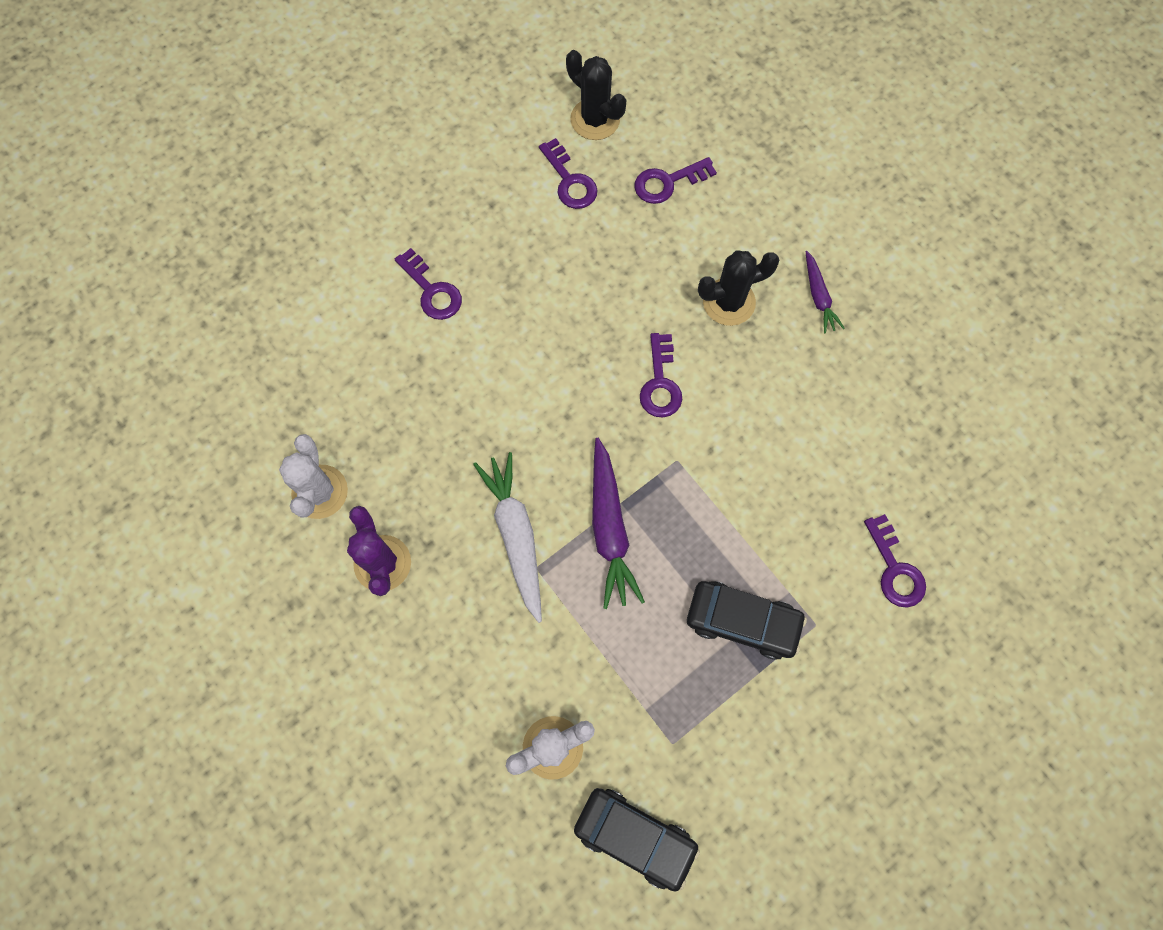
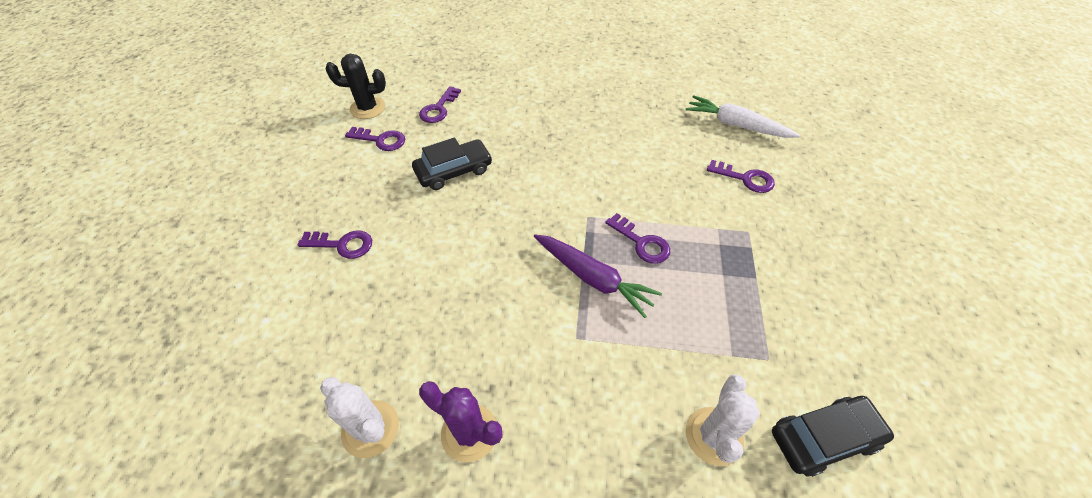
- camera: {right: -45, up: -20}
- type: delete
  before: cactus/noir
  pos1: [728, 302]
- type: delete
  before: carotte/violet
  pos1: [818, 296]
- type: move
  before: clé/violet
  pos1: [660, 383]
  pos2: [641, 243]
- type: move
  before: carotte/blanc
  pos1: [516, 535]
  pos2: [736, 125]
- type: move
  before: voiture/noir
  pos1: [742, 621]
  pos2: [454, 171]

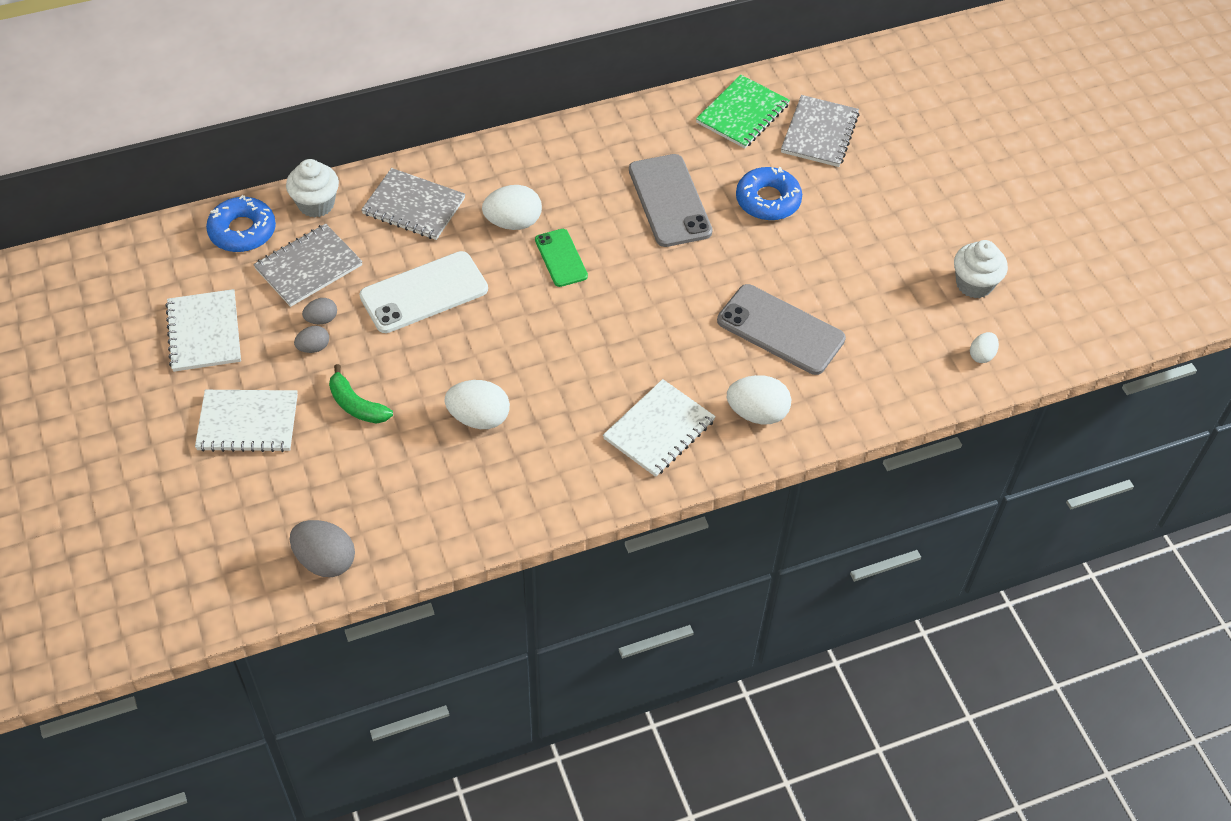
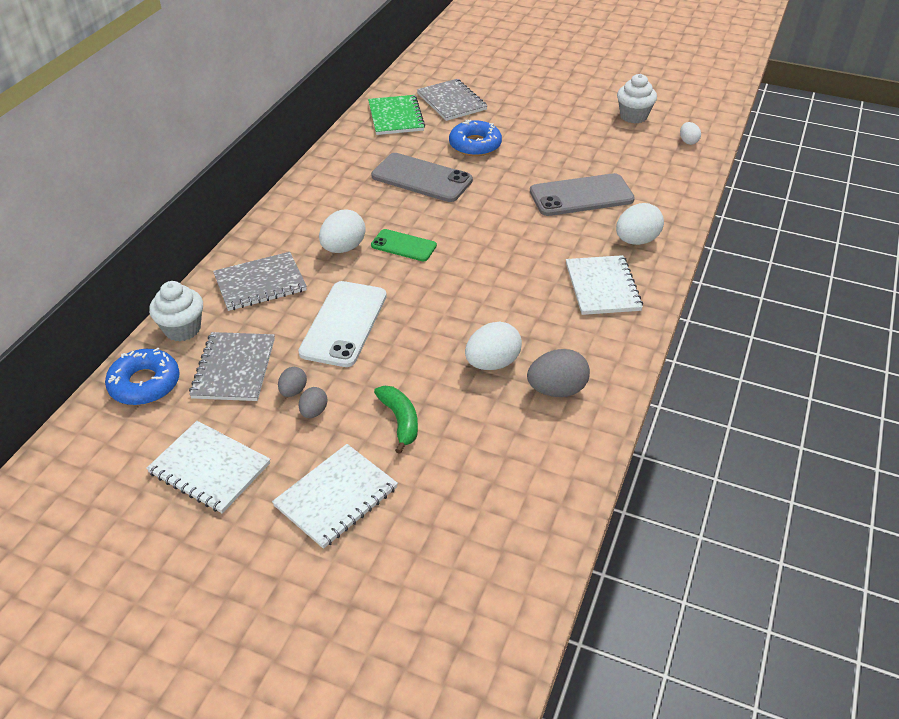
- camera: {right: -45, up: -10}
- type: rotate
  before: banane/vert
  pos1: [356, 405]
  pos2: [400, 421]
  turn: -105
- type: move
  before: œuf/gris
  pos1: [325, 560]
  pos2: [556, 390]

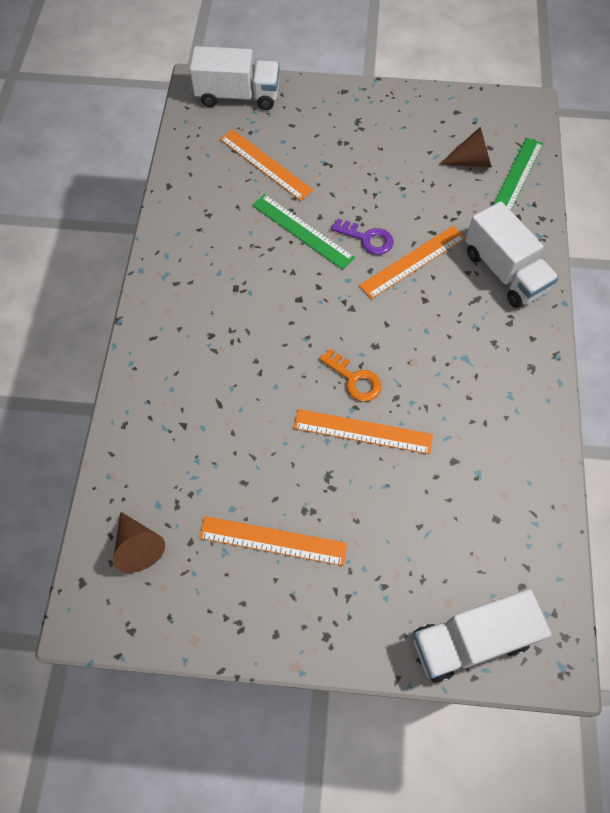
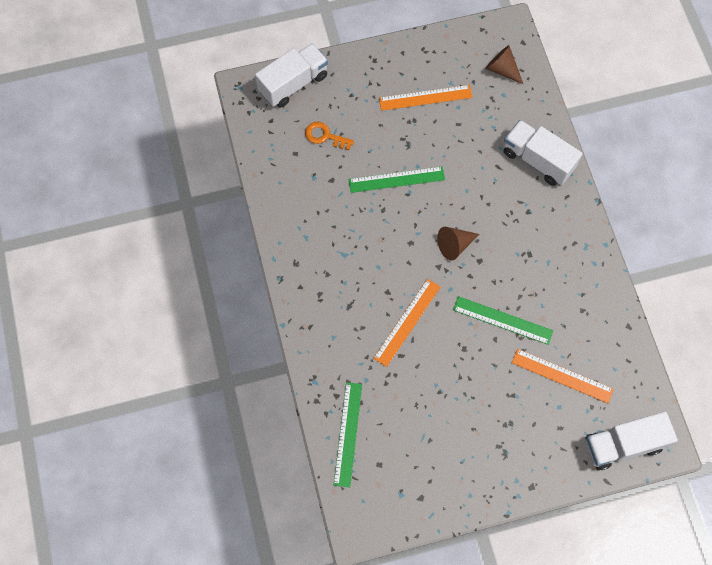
- camera: {right: 160, up: 5}
- type: move
  before: cône/marron
  pos1: [471, 161]
  pos2: [455, 245]
- type: move
  before: camion/blanc
  pos1: [504, 272]
  pos2: [538, 160]
- type: delete
  before: clé/violet
  pos1: [367, 239]
- type: move
  before: clé/orange
  pos1: [354, 379]
  pos2: [325, 136]
- type: recolor
  before: règle/orange
  after: règle/vert
  pos1: [363, 431]
  pos2: [396, 179]

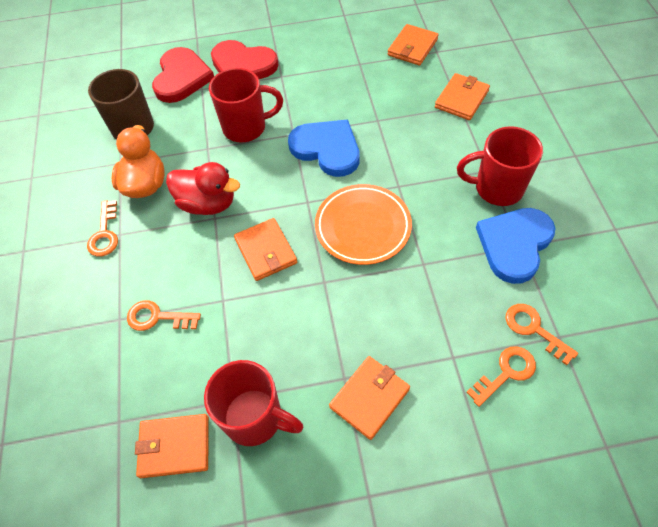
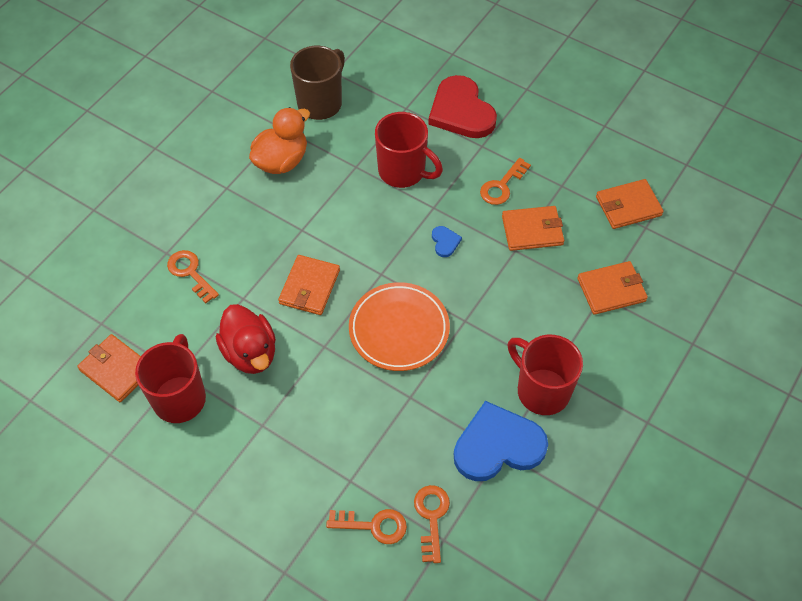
- camera: {right: 40, up: 0}
- type: delete
  before: cœur/rouge
  pos1: [182, 78]
- type: resize
  before: cœur/bleu
  pos1: [327, 149]
  pos2: [445, 242]
  scale: 0.42
- type: move
  before: canard/rouge
  pos1: [207, 203]
  pos2: [250, 353]
- type: move
  before: clé/orange
  pos1: [105, 233]
  pos2: [502, 186]
- type: move
  before: portefeuille/orange
  pos1: [369, 398]
  pos2: [532, 230]
- type: rotate
  before: tasse/rouge
  pos1: [255, 418]
  pos2: [180, 397]
  turn: -150

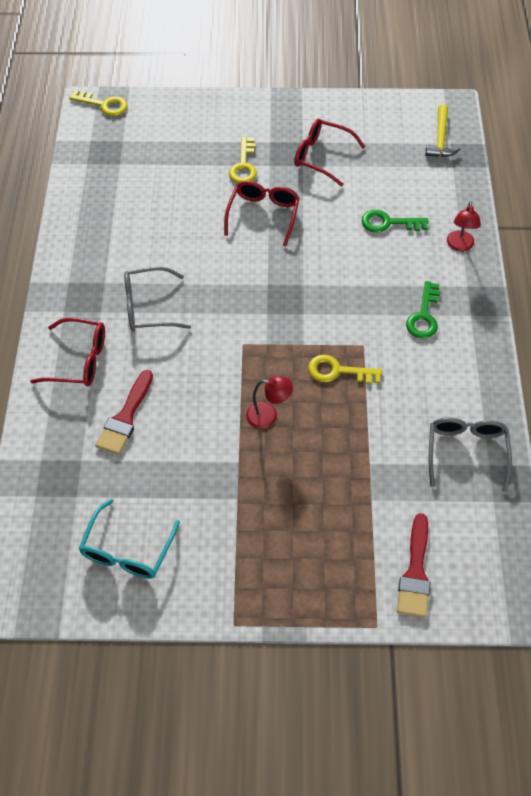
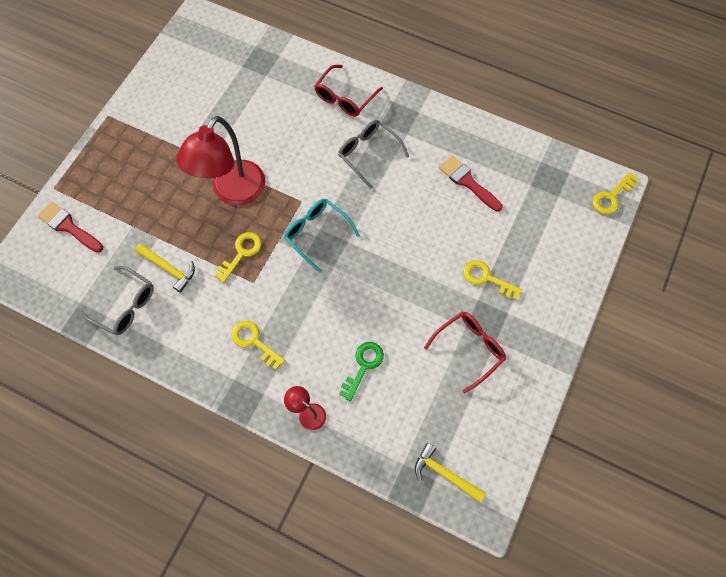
- camera: {right: 115, up: 10}
- type: delete
  before: lunettes/rouge
  pos1: [263, 215]
- type: rotate
  before: lunettes/gris
  pos1: [148, 307]
  pos2: [368, 153]
  turn: -60
- type: recolor
  before: clé/vert
  after: clé/jaune
  pos1: [424, 316]
  pos2: [254, 342]
- type: move
  before: pinceau/rouge
  pos1: [125, 417]
  pos2: [467, 182]
- type: resize
  before: lampe/rouge
  pos1: [268, 415]
  pos2: [232, 192]
  scale: 2.22
- type: move
  before: lunettes/turquoise
  pos1: [127, 550]
  pos2: [316, 233]
- type: insert
  after: marteau/jaune
  pos2: [169, 269]

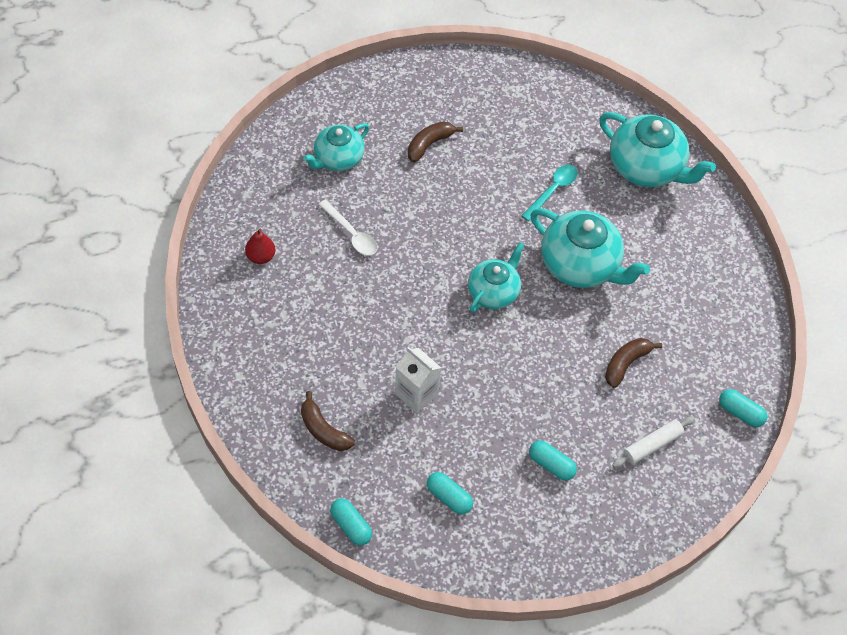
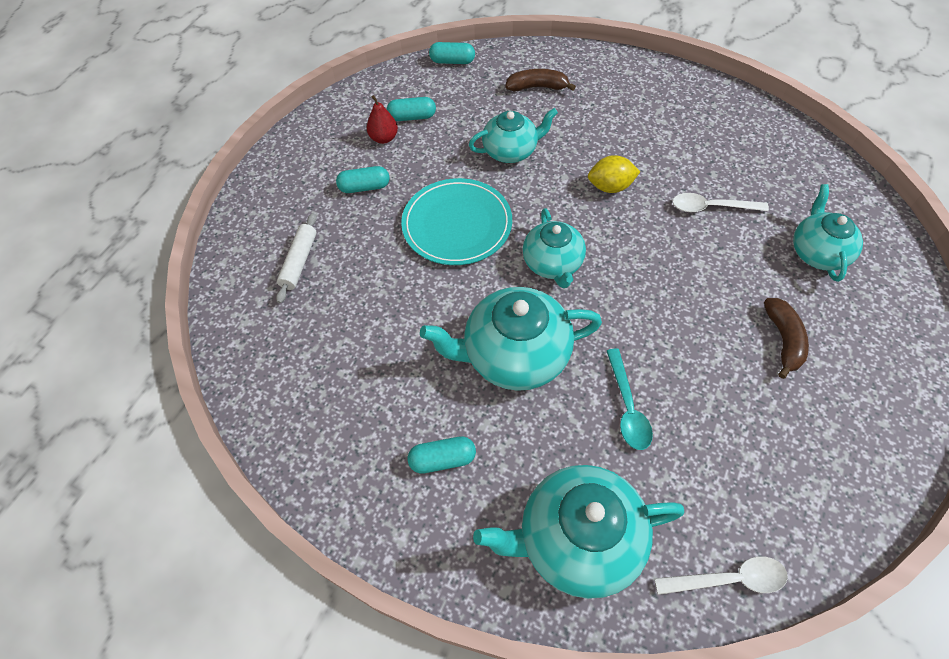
- camera: {right: 140, up: 0}
- type: move
  before: poire/rouge
  pos1: [261, 257]
  pos2: [384, 138]
- type: delete
  before: banane/marron
  pos1: [626, 364]
- type: replace
  before: brique de lait/blanc
  after: théière/turquoise
  pos1: [416, 393]
  pos2: [511, 151]
- type: move
  before: gélule/turquoise
  pos1: [740, 412]
  pos2: [442, 459]
- type: insert
  after: citron/jaune
  pos2: [610, 187]
- type: insert
  after: assiette/turquoise
  pos2: [457, 224]
- type: insert
  after: cuillère/blanc
  pos2: [728, 579]

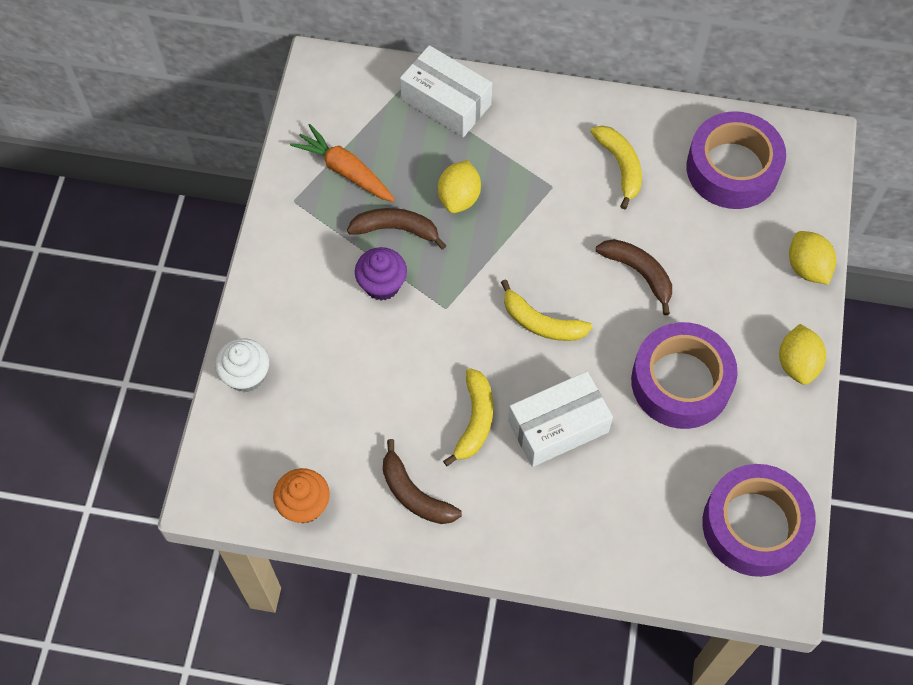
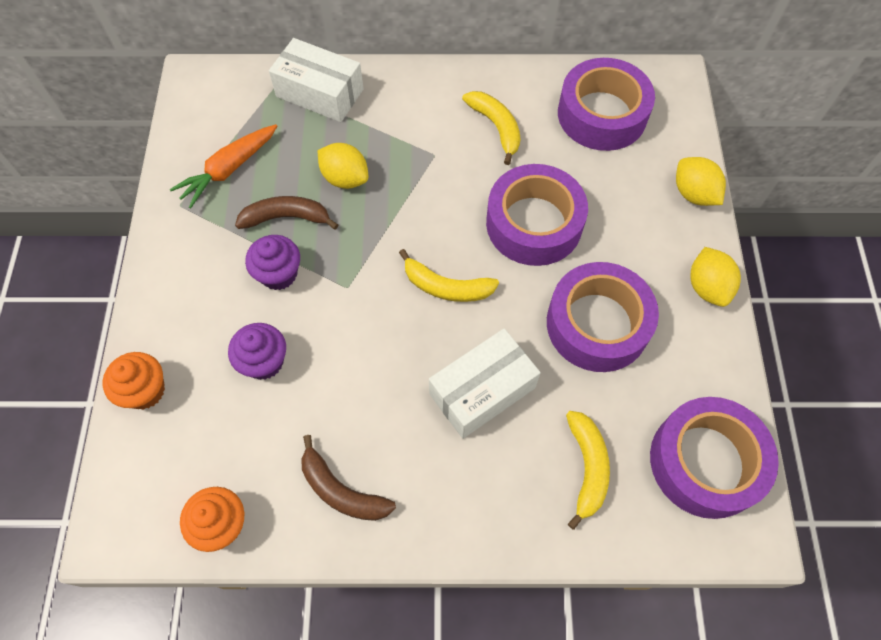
- camera: {right: -10, up: 0}
- type: rotate
  before: carotte/orange
  pos1: [346, 171]
  pos2: [229, 169]
  turn: -75
- type: rotate
  before: citron/jaune
  pos1: [459, 197]
  pos2: [345, 178]
  turn: -60
- type: replace
  before: banane/marron
  after: ruban adhésif/violet
  pos1: [639, 273]
  pos2: [534, 223]
- type: recolor
  before: muffin/blanc
  after: muffin/orange
  pos1: [246, 375]
  pos2: [145, 391]
- type: move
  before: banane/jaune
  pos1: [475, 420]
  pos2: [587, 468]
- type: insert
  after: muffin/violet
  pos2: [264, 362]

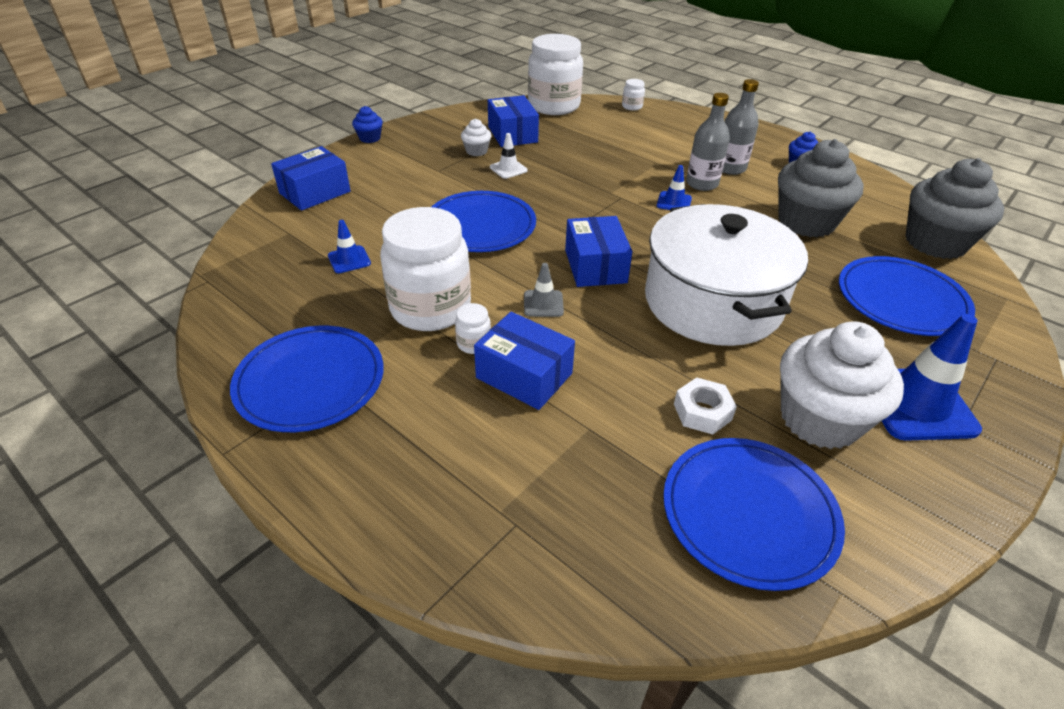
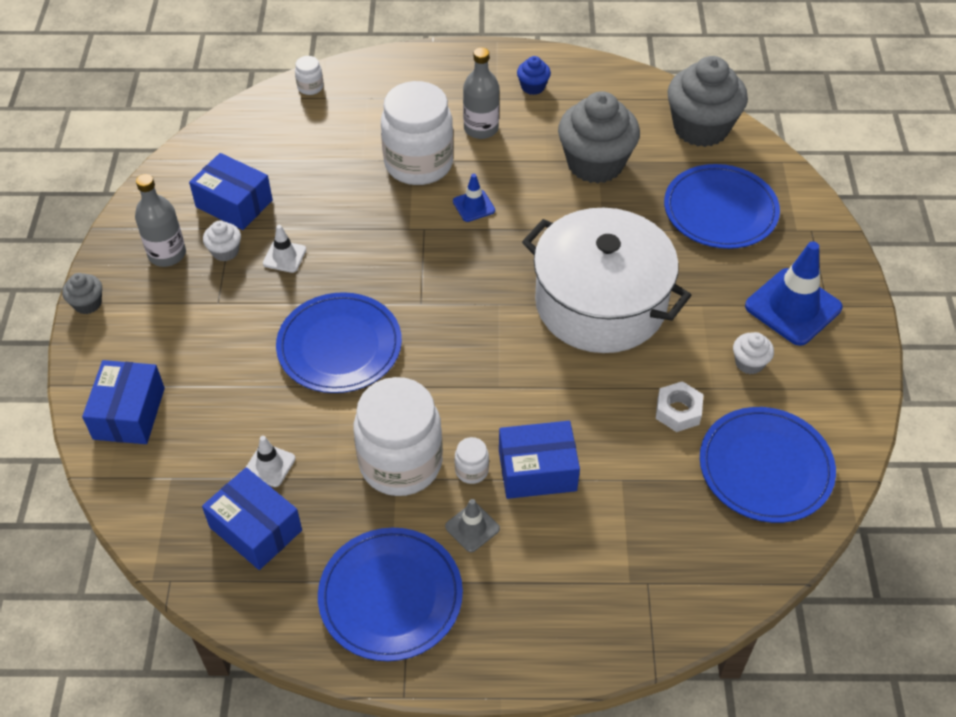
- camera: {right: -40, up: 10}
- type: move
  before: bocal/blanc
  pos1: [554, 106]
  pos2: [418, 164]
- type: move
  before: bouteille/gris
  pos1: [702, 184]
  pos2: [167, 254]
- type: recolor
  before: muffin/bleu
  after: muffin/gris
  pos1: [369, 138]
  pos2: [87, 303]
- type: move
  before: boîte/bleu
  pos1: [595, 266]
  pos2: [255, 529]
- type: recolor
  before: cône de chantier/bleu
  after: cône de chantier/blanc
  pos1: [349, 260]
  pos2: [269, 465]
- type: move
  before: cône de chantier/gris
  pos1: [543, 304]
  pos2: [472, 527]
- type: resize
  before: muffin/blanc
  pos1: [819, 419]
  pos2: [749, 363]
  scale: 0.44

